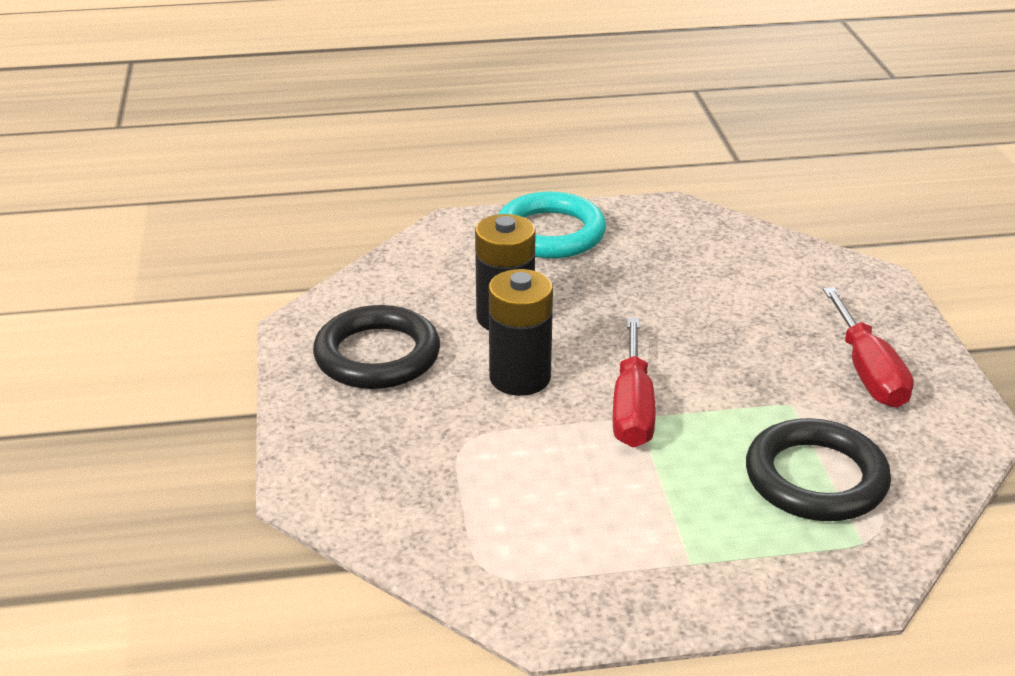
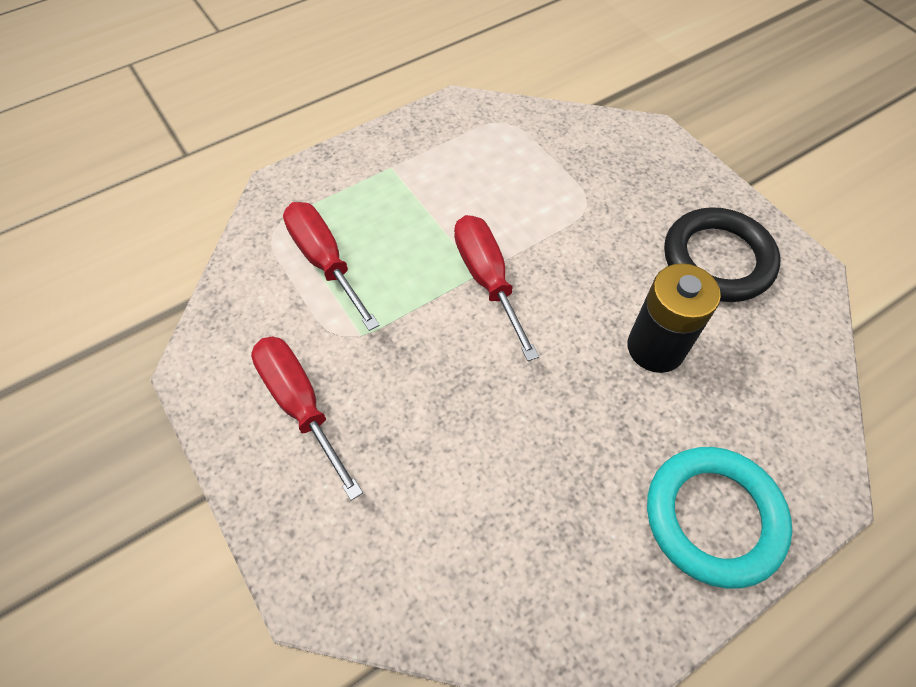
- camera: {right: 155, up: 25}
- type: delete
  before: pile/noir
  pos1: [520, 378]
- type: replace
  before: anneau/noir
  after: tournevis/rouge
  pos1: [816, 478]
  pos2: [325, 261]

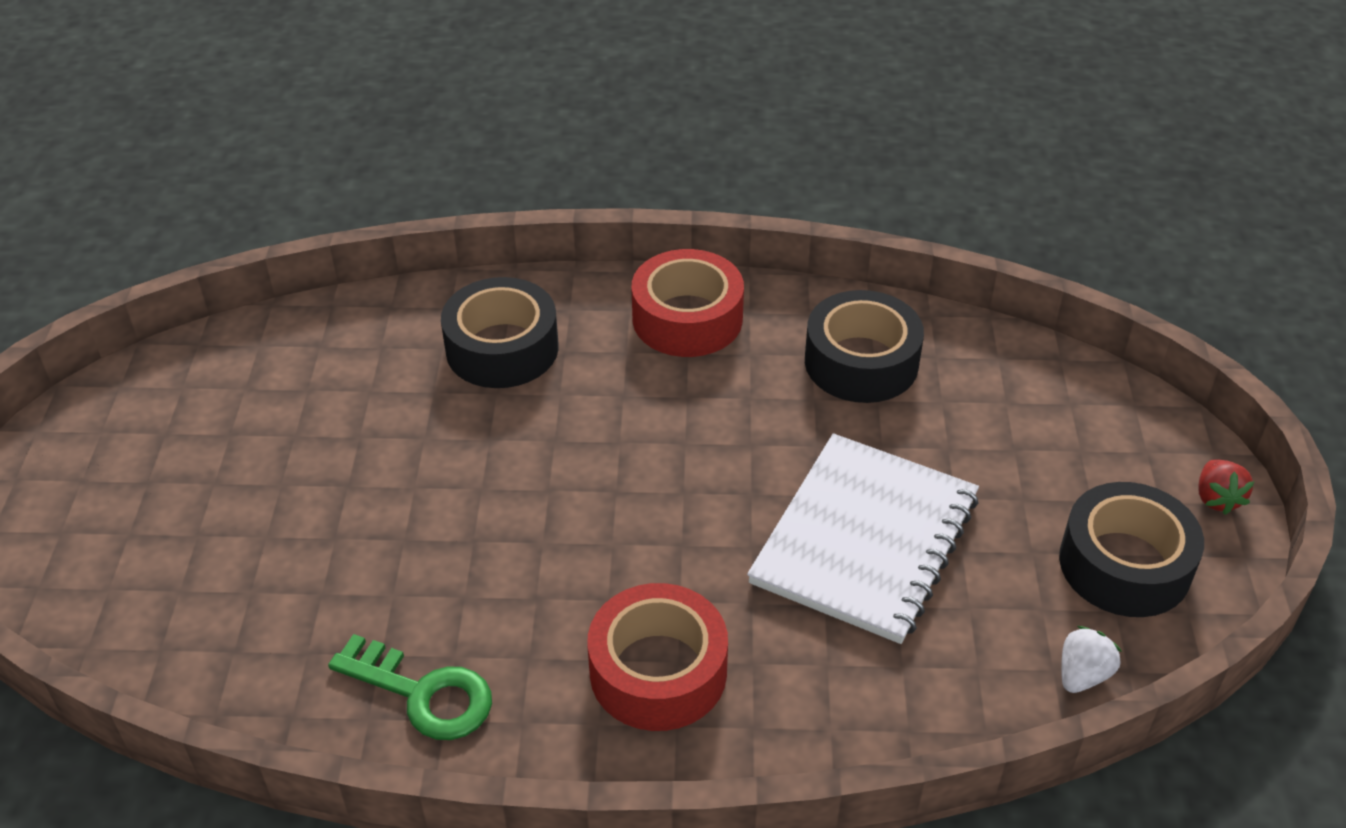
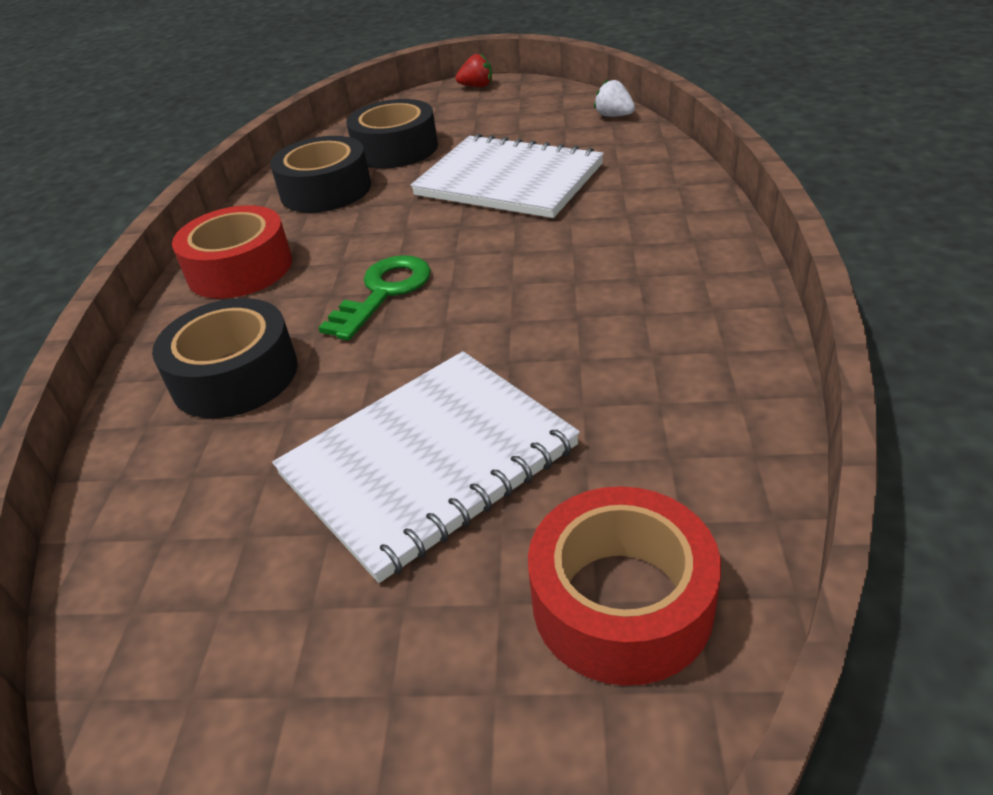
- camera: {right: -85, up: -5}
- type: move
  before: ruban adhésif/noir
  pos1: [1124, 564]
  pos2: [395, 149]
- type: move
  before: ruban adhésif/rouge
  pos1: [658, 671]
  pos2: [622, 602]
- type: move
  before: clé/vert
  pos1: [424, 694]
  pos2: [384, 292]
- type: insert
  after: carnet/blanc
  pos2: [428, 461]

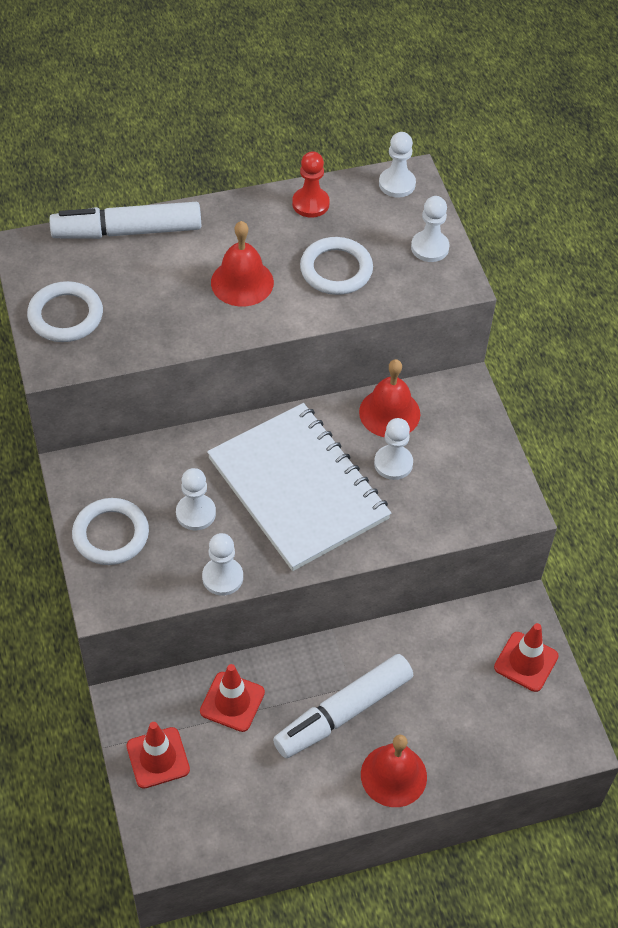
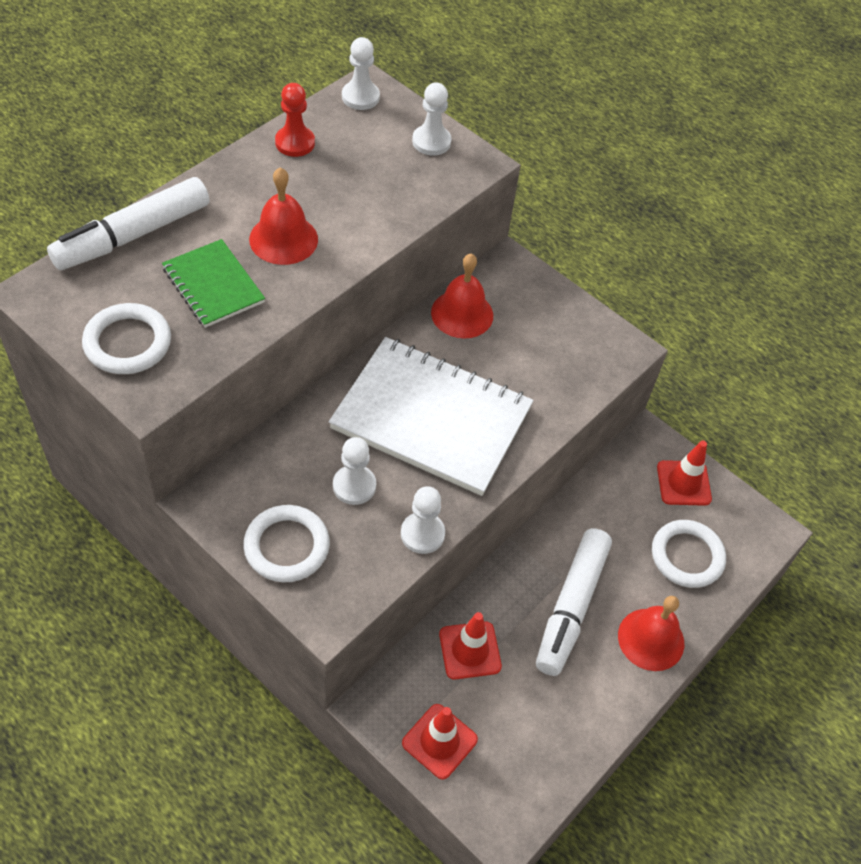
- camera: {right: -35, up: 0}
- type: move
  before: anneau/blanc
  pos1: [336, 270]
  pos2: [687, 556]
- type: delete
  before: pion/blanc
  pos1: [393, 463]
- type: insert
  after: carnet/vert
  pos2: [213, 285]

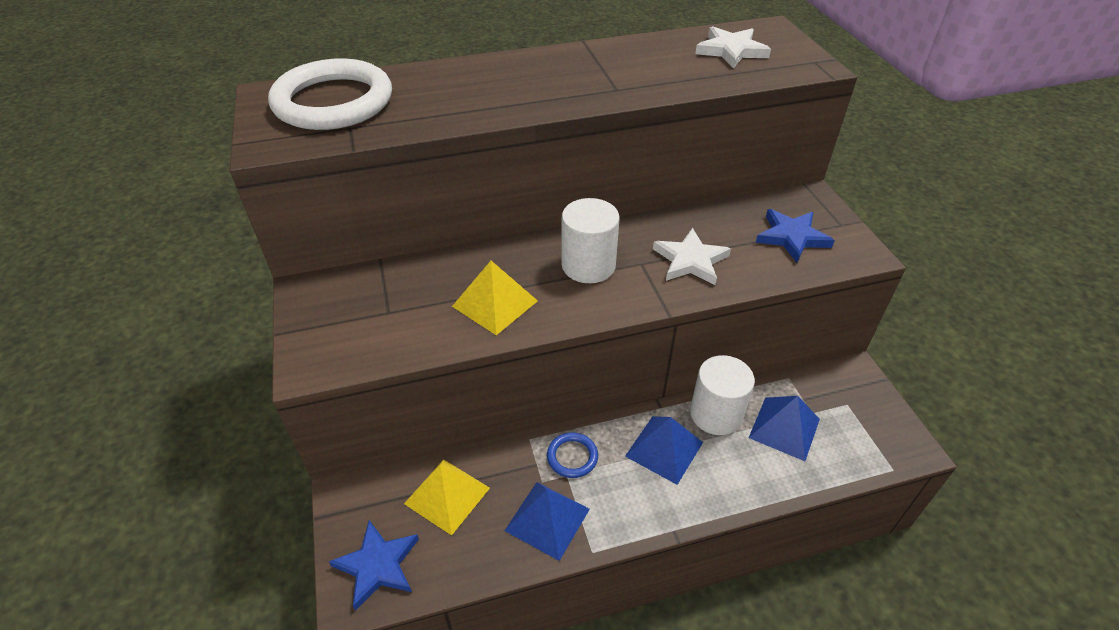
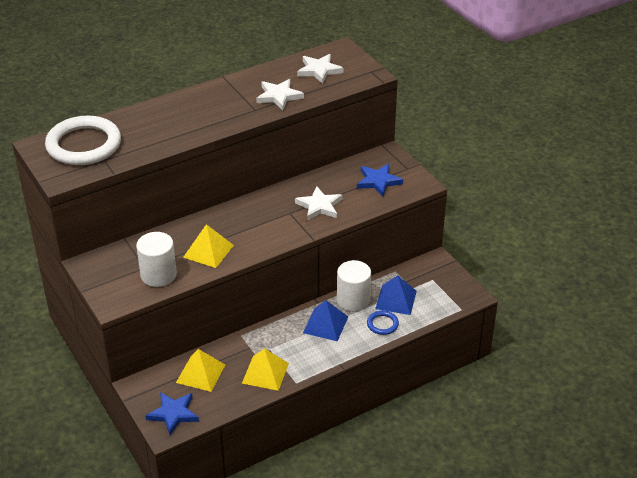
- camera: {right: -15, up: -5}
- type: move
  before: cylindre/blanc
  pos1: [588, 265]
  pos2: [158, 275]
- type: move
  before: anneau/bleu
  pos1: [572, 457]
  pos2: [382, 324]
- type: recolor
  before: pyramide/bleu
  after: pyramide/jaune
  pos1: [547, 519]
  pos2: [265, 373]
- type: insert
  after: étoile/blanc
  pos2: [279, 96]

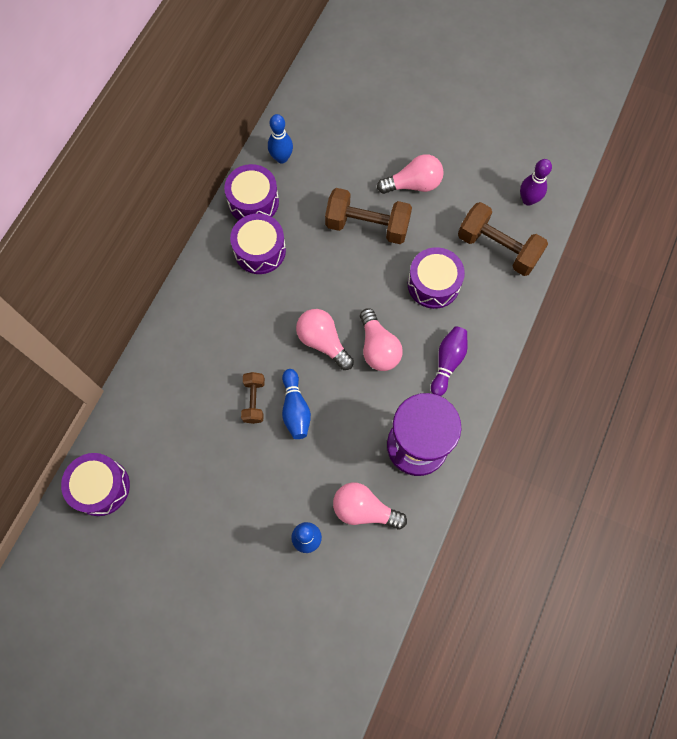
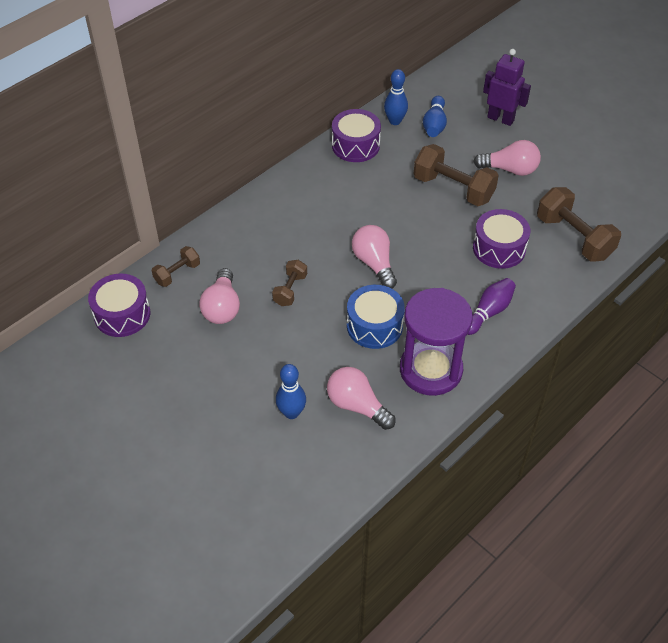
- camera: {right: 20, up: -20}
- type: delete
  before: quille/violet
  pos1: [528, 200]
- type: delete
  before: tambour/violet
  pos1: [260, 250]
- type: move
  before: ampoule/rose
  pos1: [378, 348]
  pos2: [222, 307]
- type: move
  before: quille/bleu
  pos1: [295, 409]
  pos2: [434, 125]
- type: insert
  after: robot/violet
  pos2: [500, 119]
- type: insert
  after: haltère/marron
  pos2: [177, 273]
- type: insert
  after: tambour/bleu
  pos2: [374, 326]

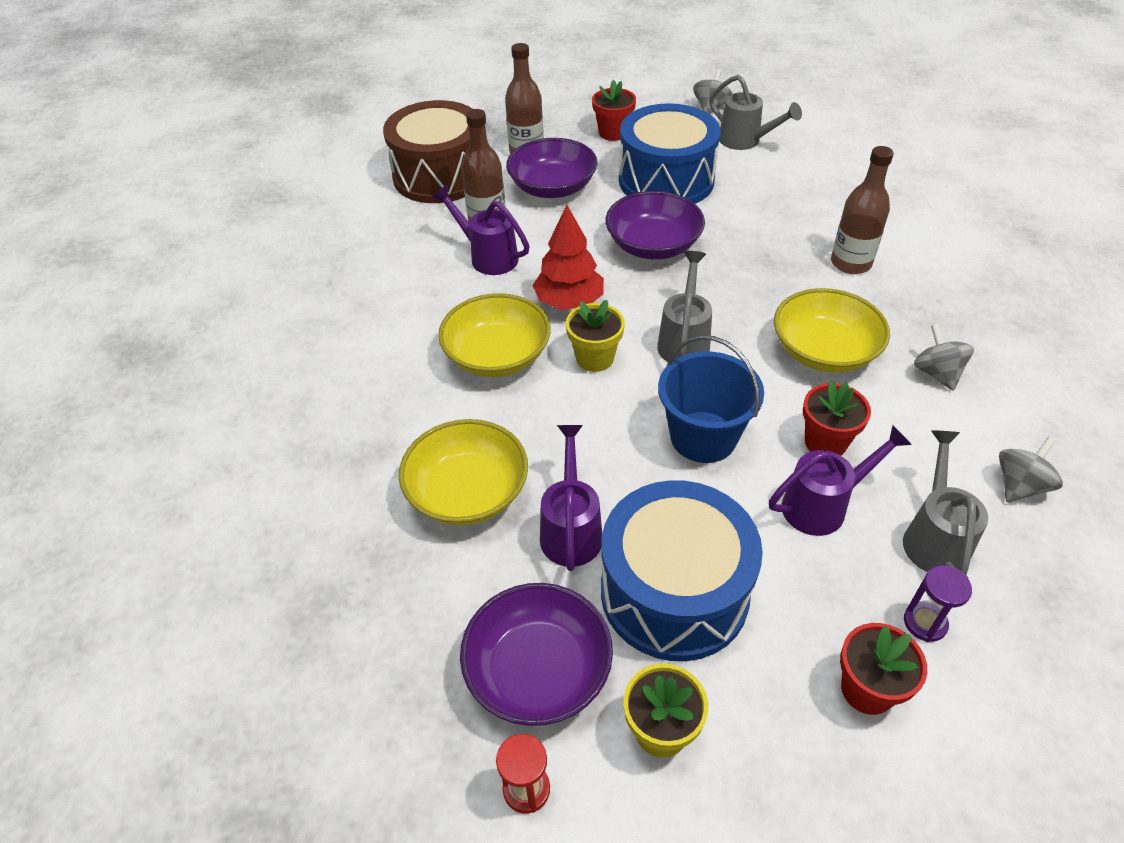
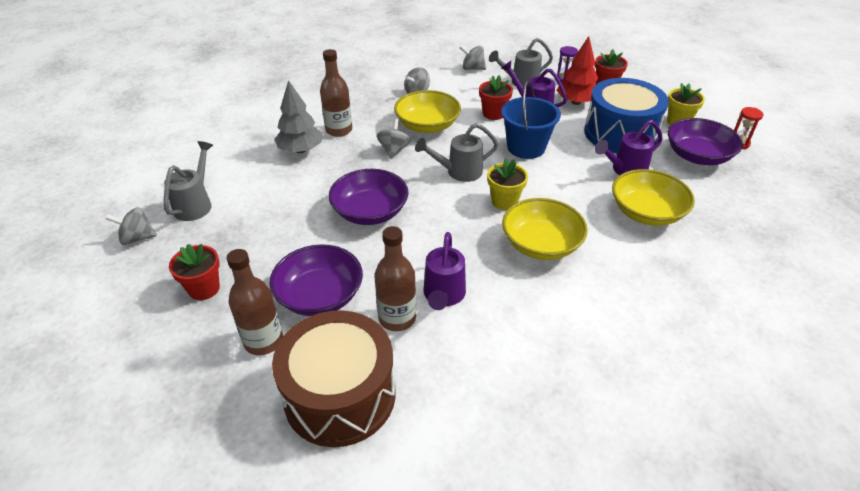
- camera: {right: -120, up: -5}
- type: delete
  before: tambour/bleu
  pos1: [666, 180]
- type: move
  before: arbre/rouge
  pos1: [569, 302]
  pos2: [576, 102]
- type: insert
  after: arbre/gris
  pos2: [300, 150]
- type: insert
  after: toupie/gris
  pos2: [394, 150]

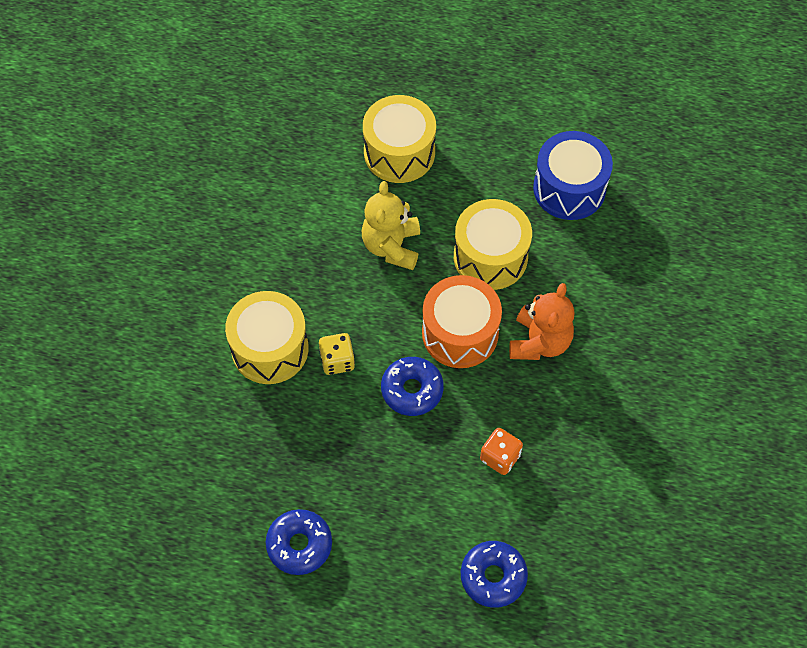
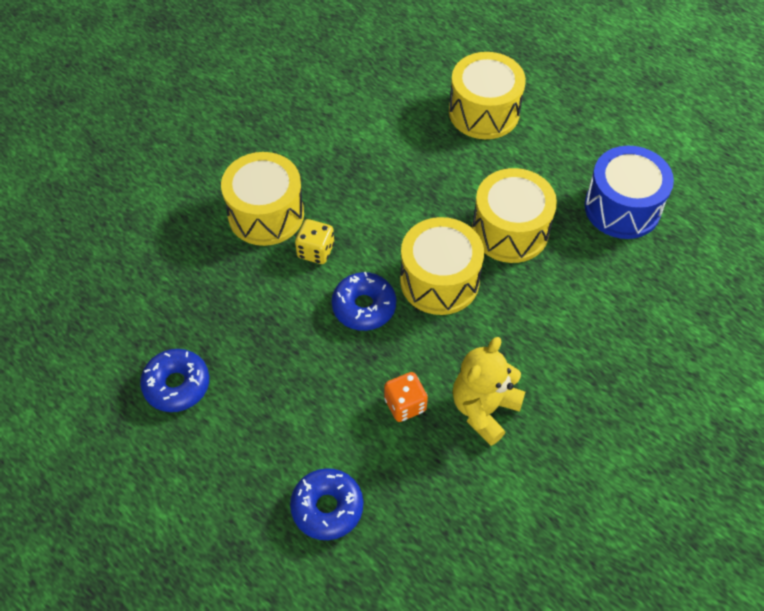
- camera: {right: 30, up: -5}
- type: move
  before: ours en peluche/jaune
  pos1: [392, 246]
  pos2: [484, 409]
- type: recolor
  before: tambour/orange
  after: tambour/jaune
  pos1: [460, 333]
  pos2: [439, 280]
- type: delete
  before: ours en peluche/orange
  pos1: [539, 342]

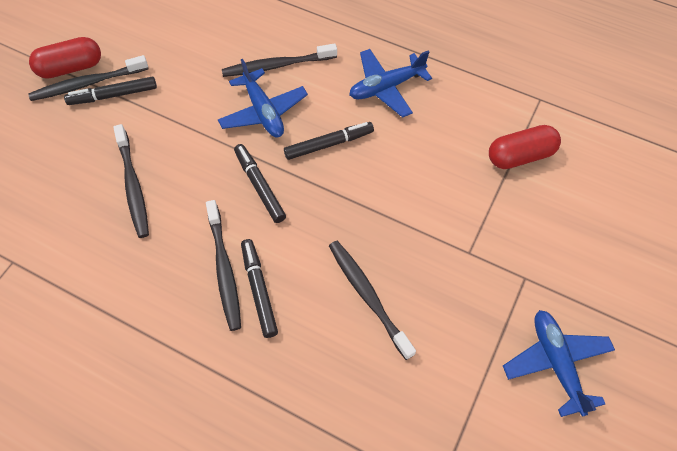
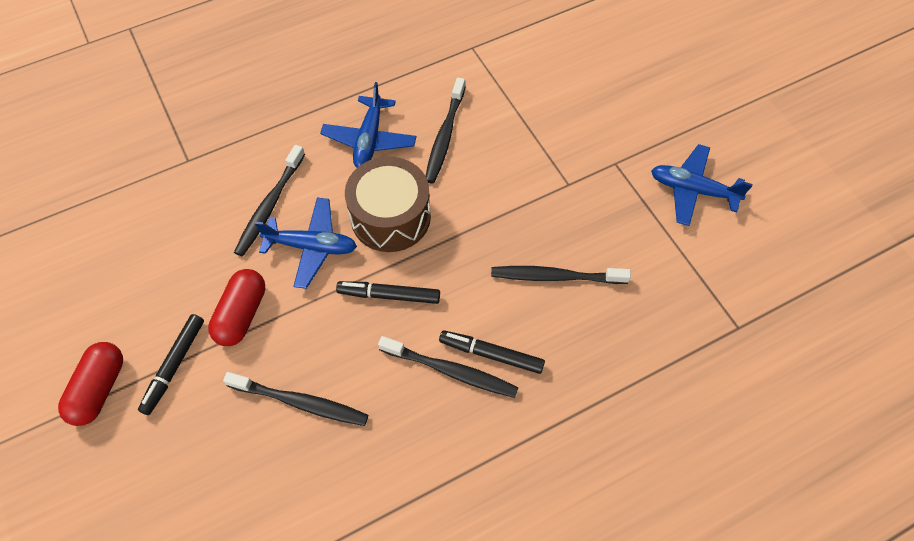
- camera: {right: -55, up: 0}
- type: move
  before: brosse à dents/noir
  pos1: [87, 84]
  pos2: [445, 136]
- type: replace
  before: feutre/noir
  after: tambour/marron
  pos1: [329, 144]
  pos2: [390, 217]
- type: move
  before: gélule/rouge
  pos1: [520, 156]
  pos2: [241, 314]

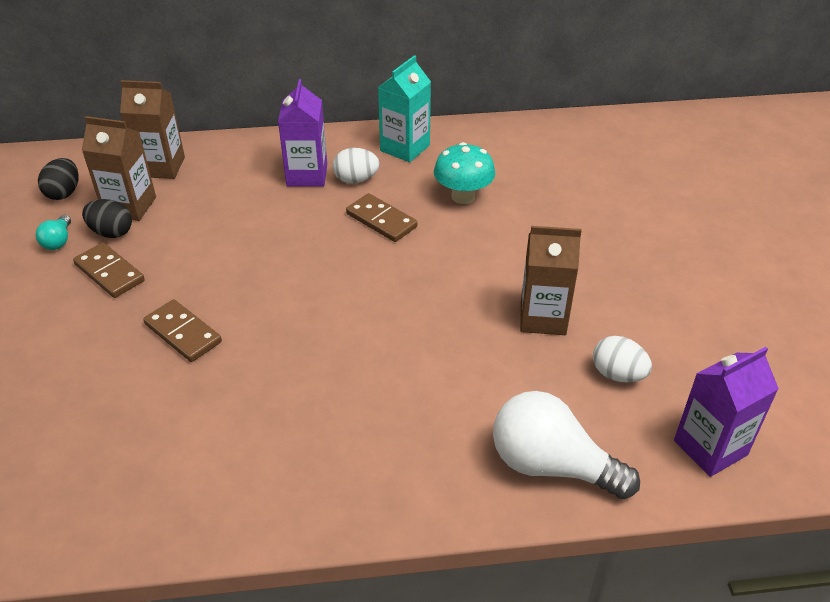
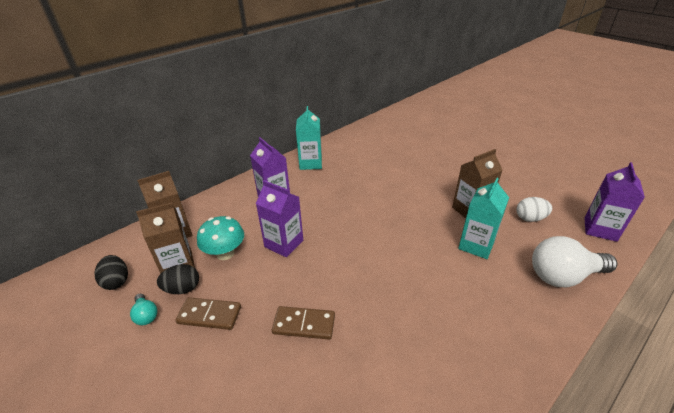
- camera: {right: -35, up: -5}
- type: move
  before: champignon/turquoise
  pos1: [463, 196]
  pos2: [225, 253]
- type: delete
  before: œuf/blanc
  pos1: [356, 180]
- type: delete
  before: domino/marron
  pos1: [381, 220]
- type: insert
  after: brique de lait/turquoise
  pos2: [476, 245]
- type: insert
  after: brique de lait/violet
  pos2: [284, 243]

